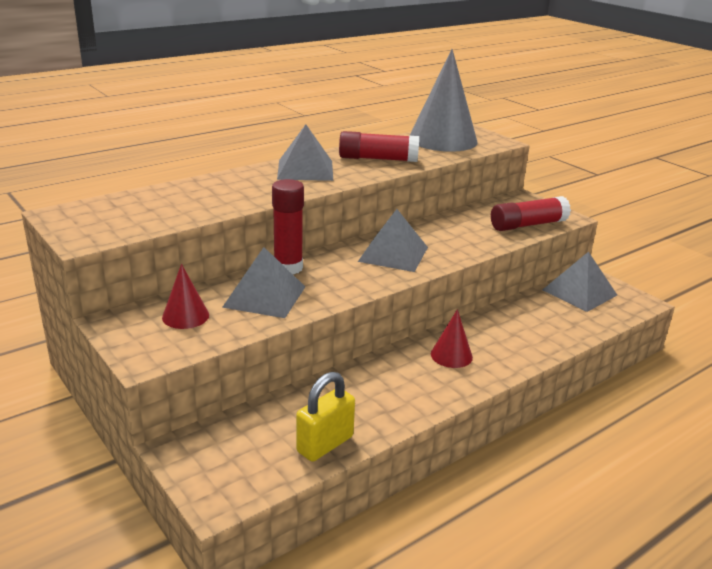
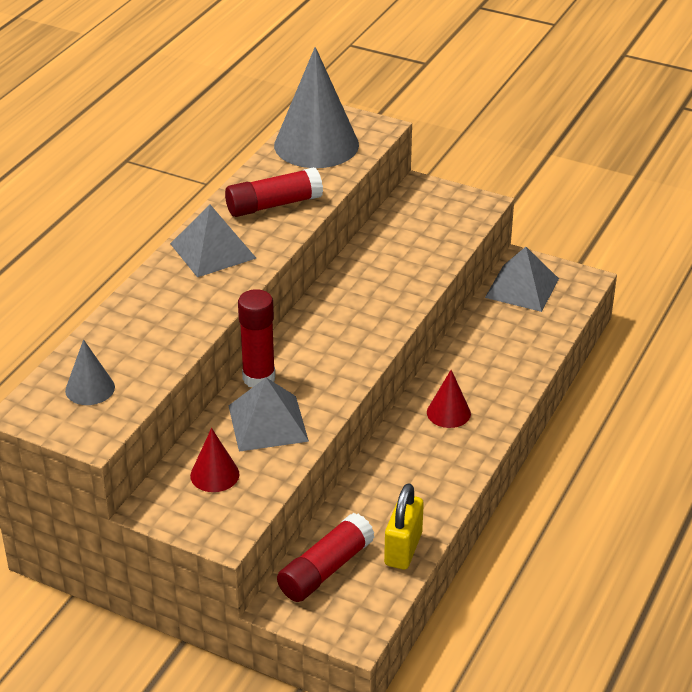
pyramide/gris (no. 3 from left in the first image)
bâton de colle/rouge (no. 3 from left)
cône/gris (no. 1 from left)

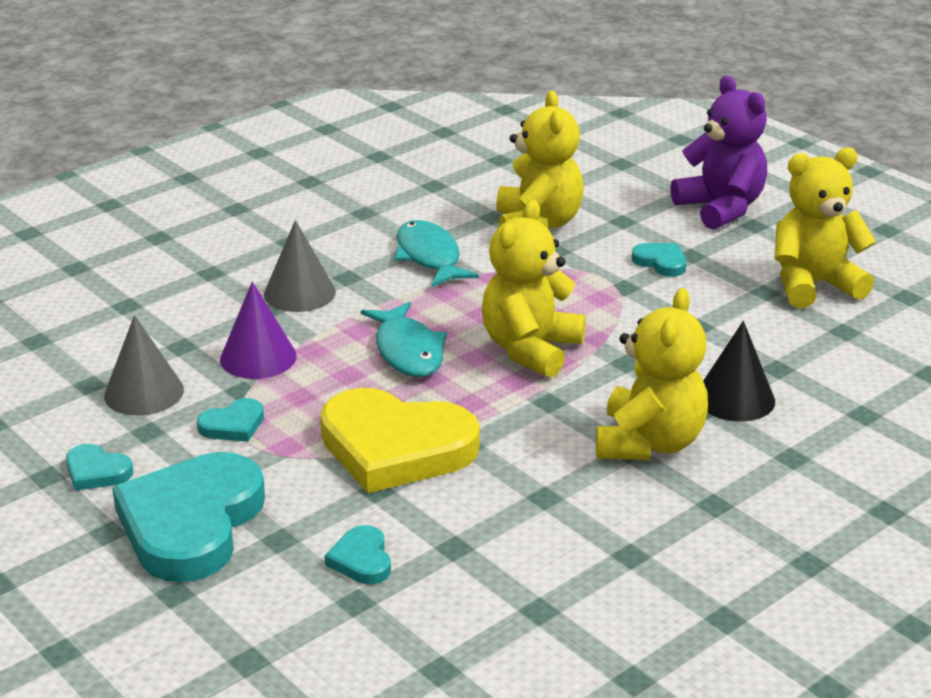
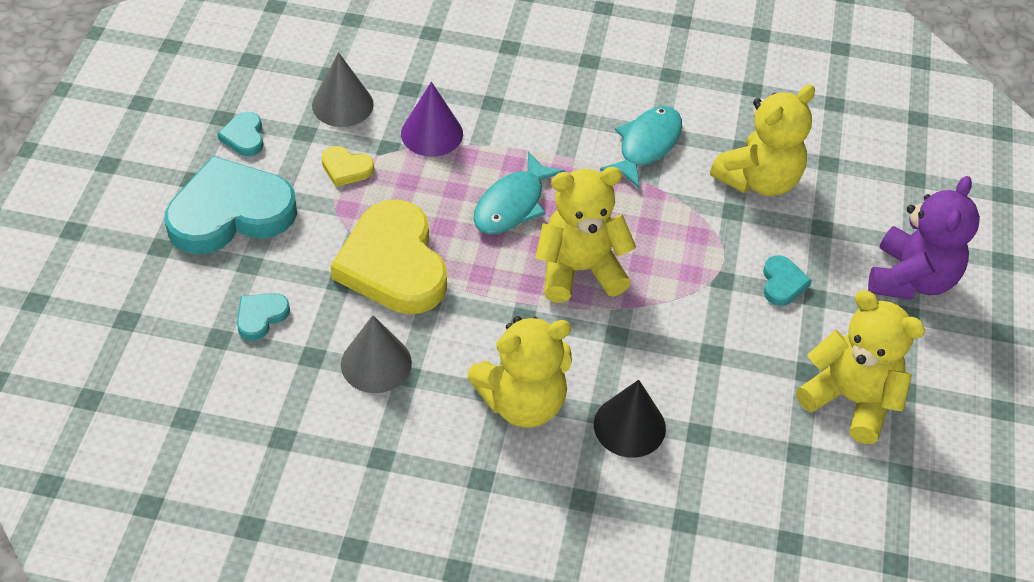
cœur/jaune (no. 1 from left)
cône/gris (no. 2 from left)

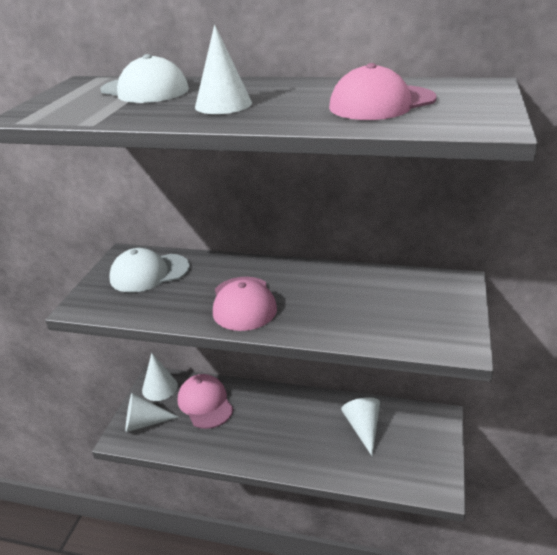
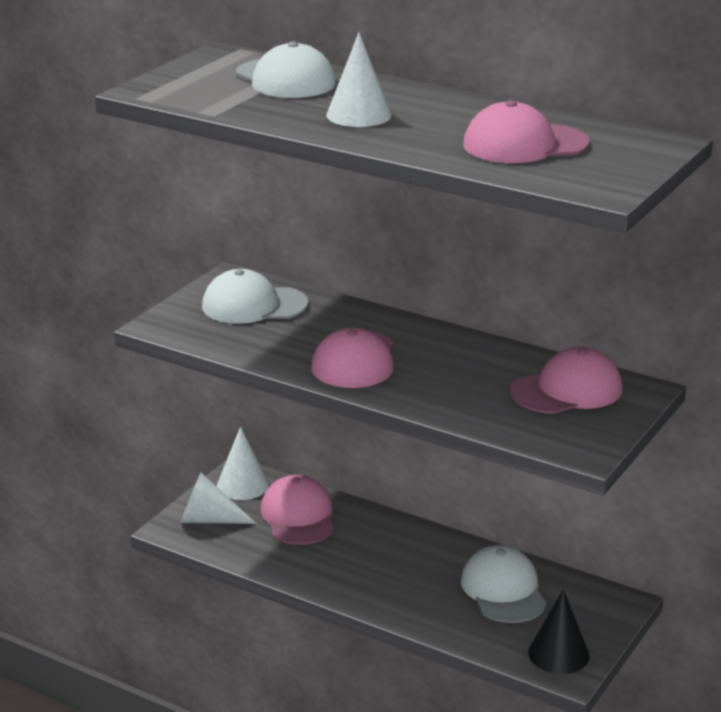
casquette/blanc (no. 3 from left)
casquette/rose (no. 4 from left)
cône/noir

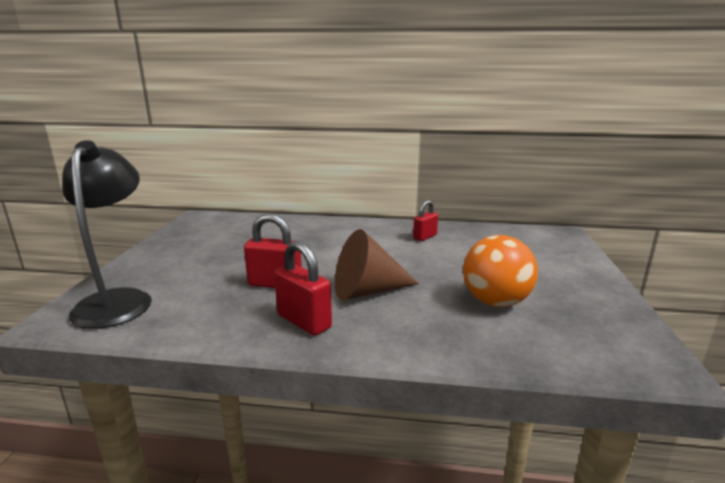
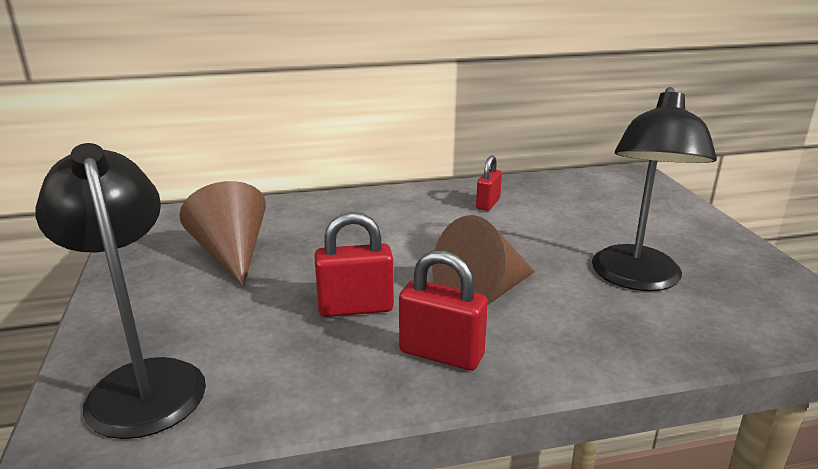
lampe/noir (no. 2 from left)
cône/marron (no. 1 from left)

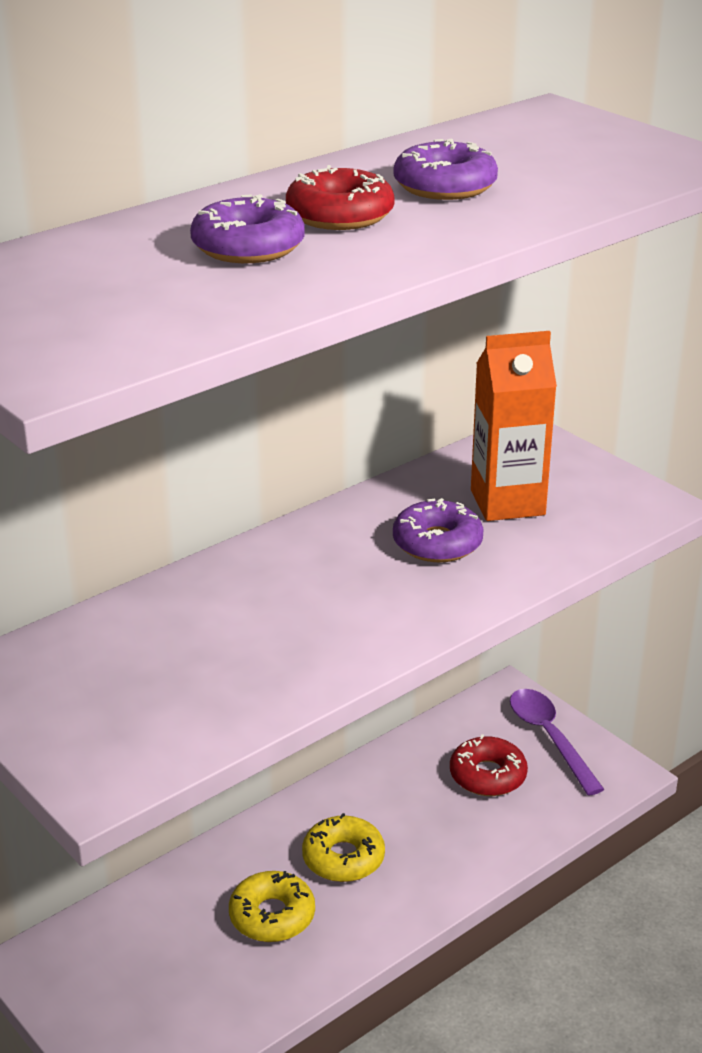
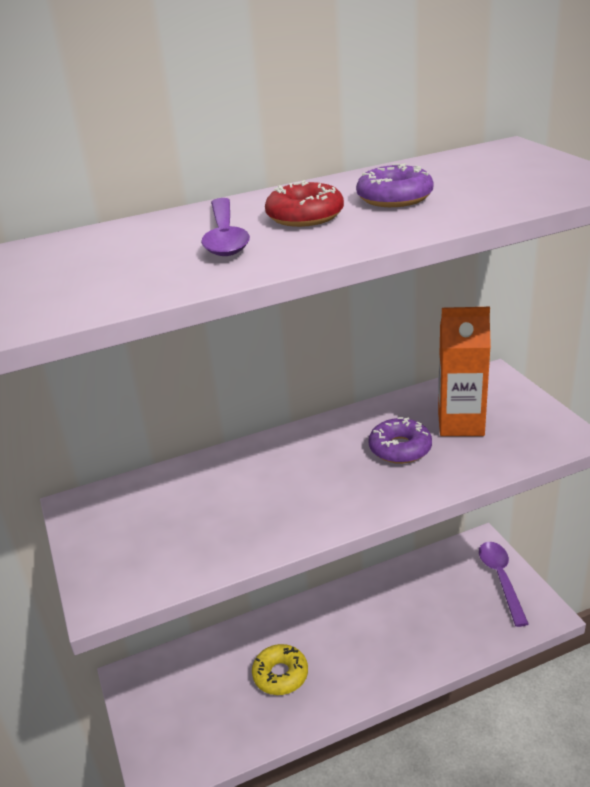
cuillère/violet (no. 1 from left)
beignet/jaune (no. 2 from left in the first image)
beignet/rouge (no. 2 from left in the first image)

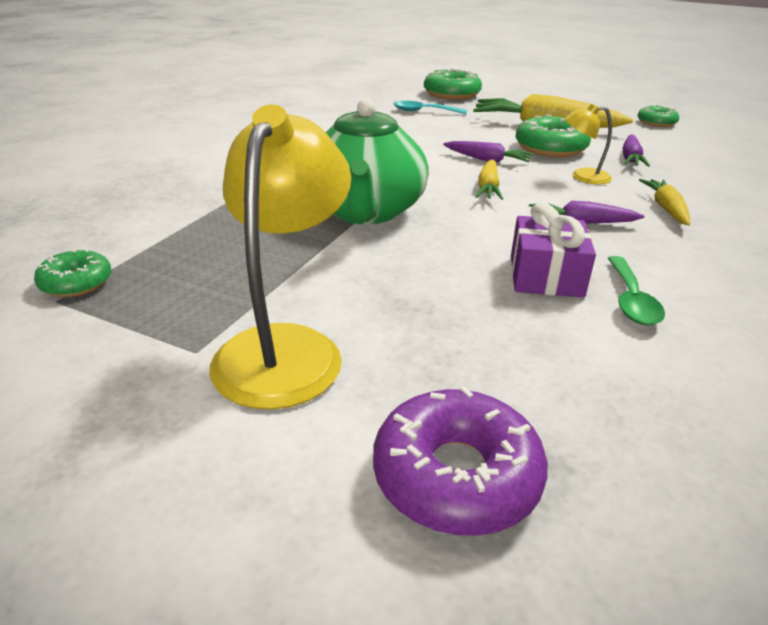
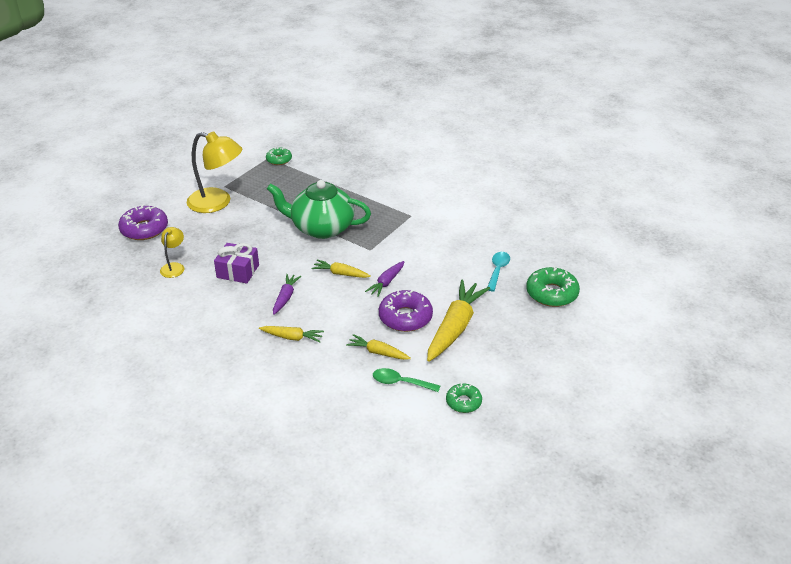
beignet/violet (no. 2 from left)
lampe/jaune (no. 1 from left)
cuillère/vert
carotte/jaune (no. 3 from left)

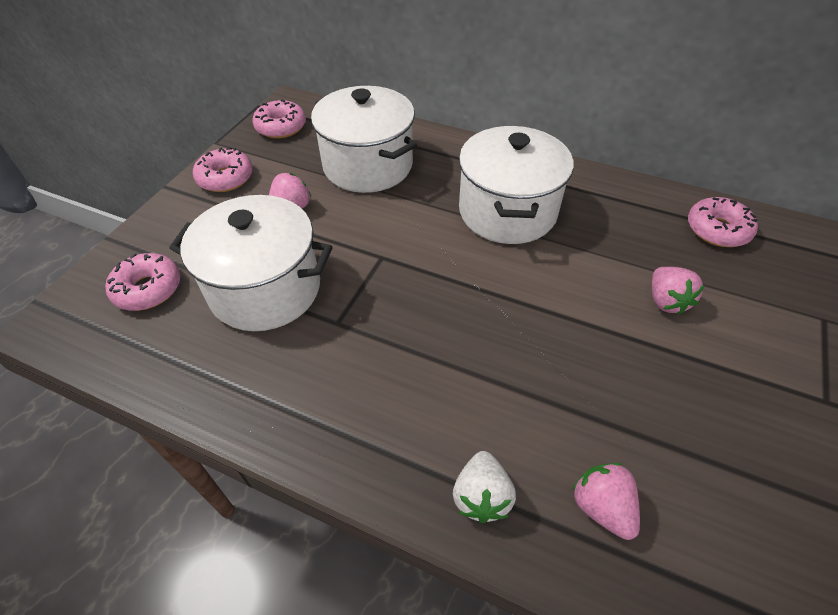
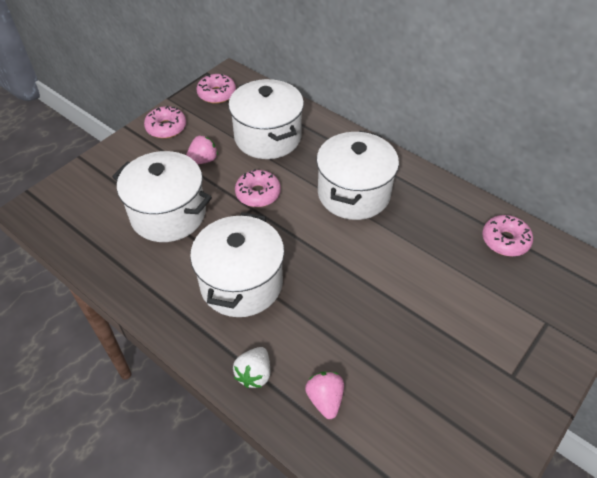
beignet/rose (no. 3 from left)
fraise/rose (no. 3 from left in the first image)
marmite/blanc (no. 2 from left)

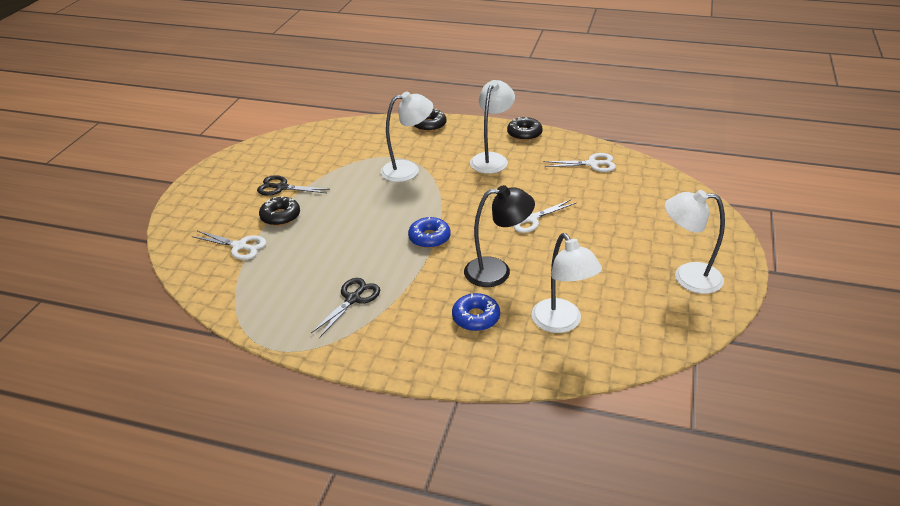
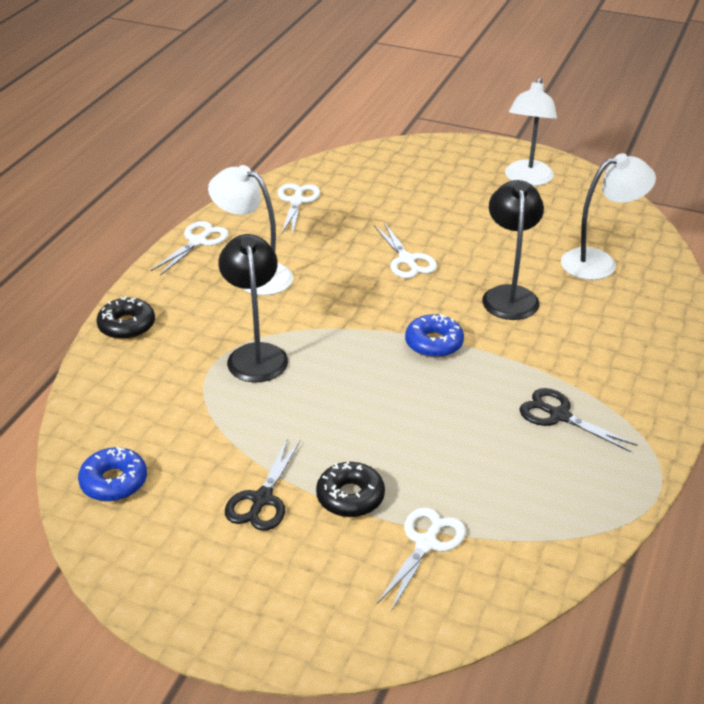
lampe/noir (no. 1 from left)
beignet/bleu (no. 1 from left)
ciseaux/blanc (no. 1 from left)

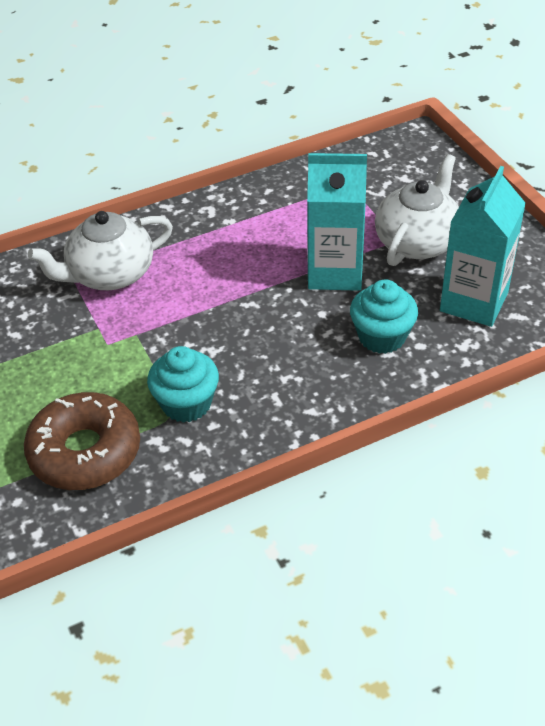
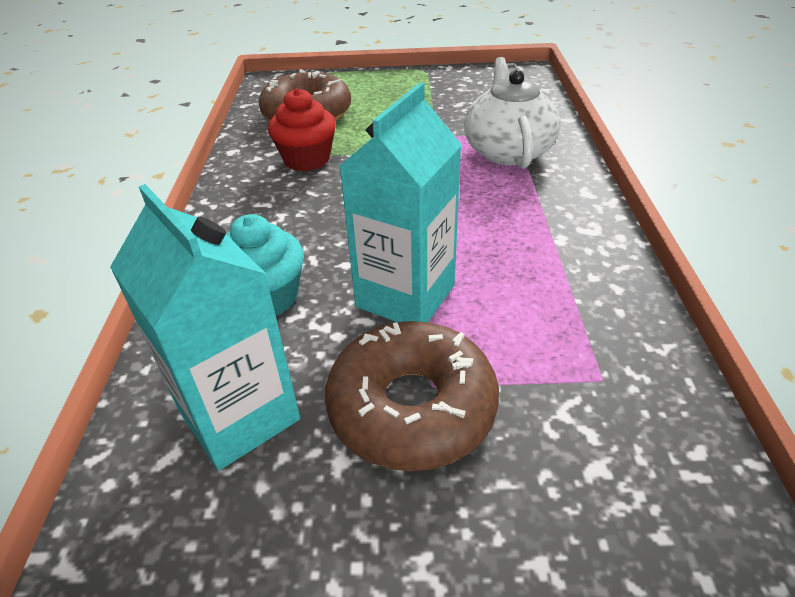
muffin/rouge
beignet/marron (no. 2 from left)

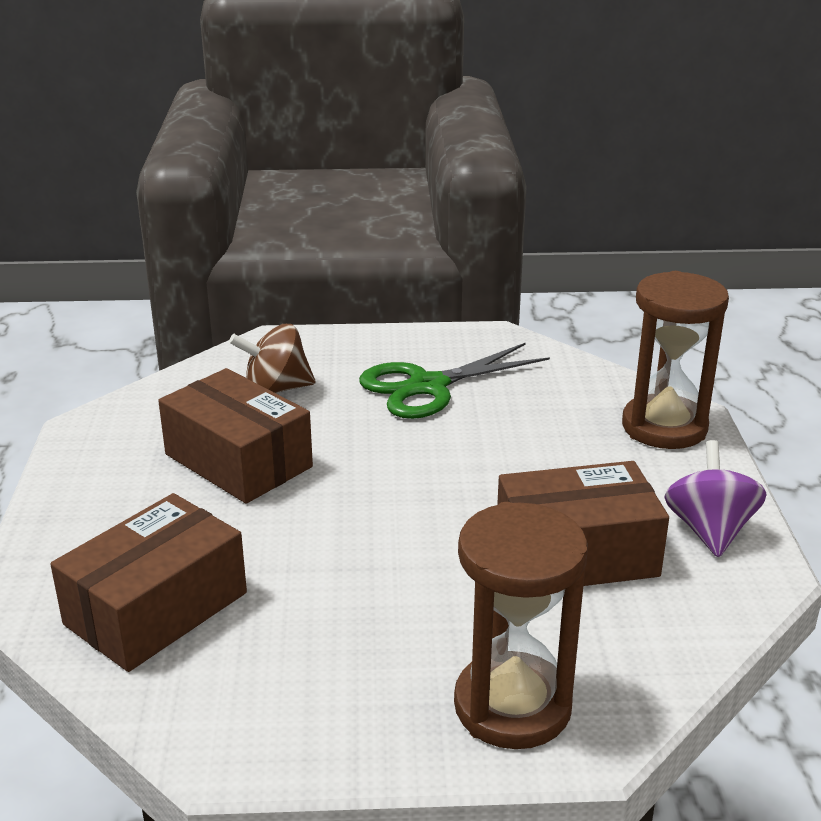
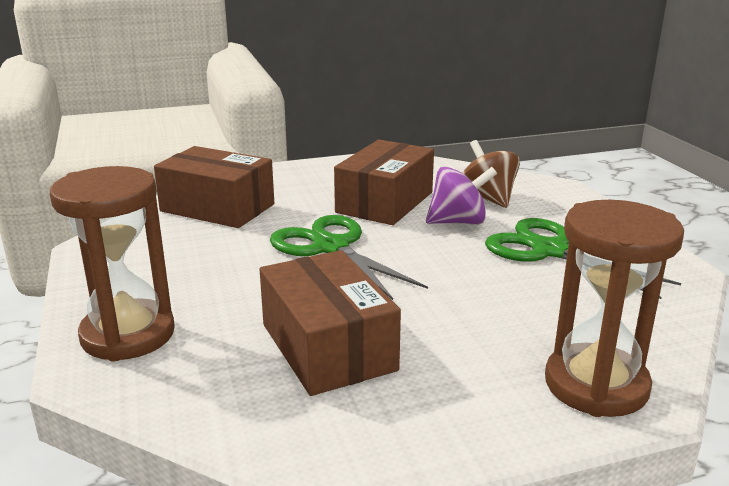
toupie/violet
ciseaux/vert (no. 1 from left)

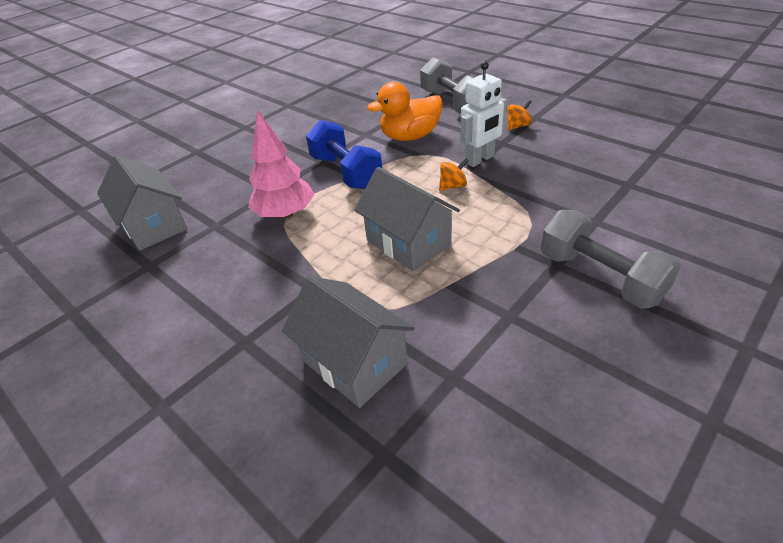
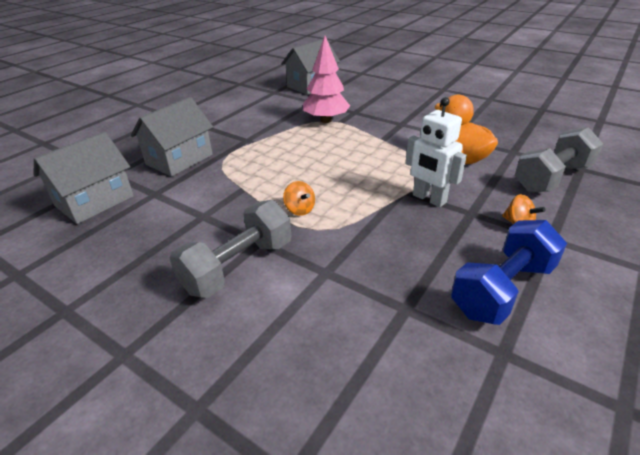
haltère/bleu
maison/gris (no. 1 from left)
toupie/orange (no. 1 from left)

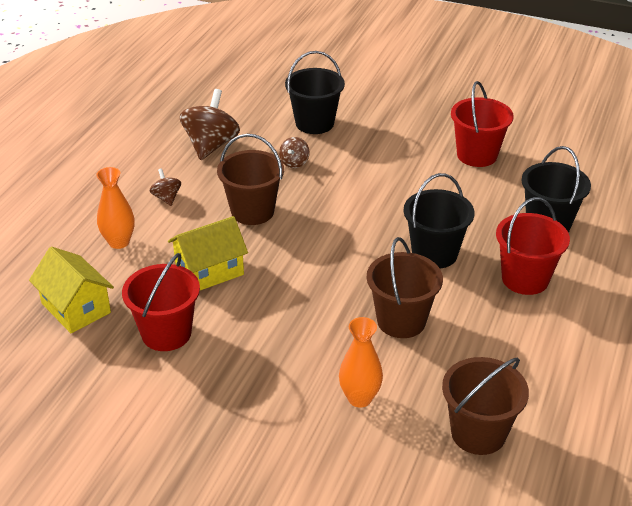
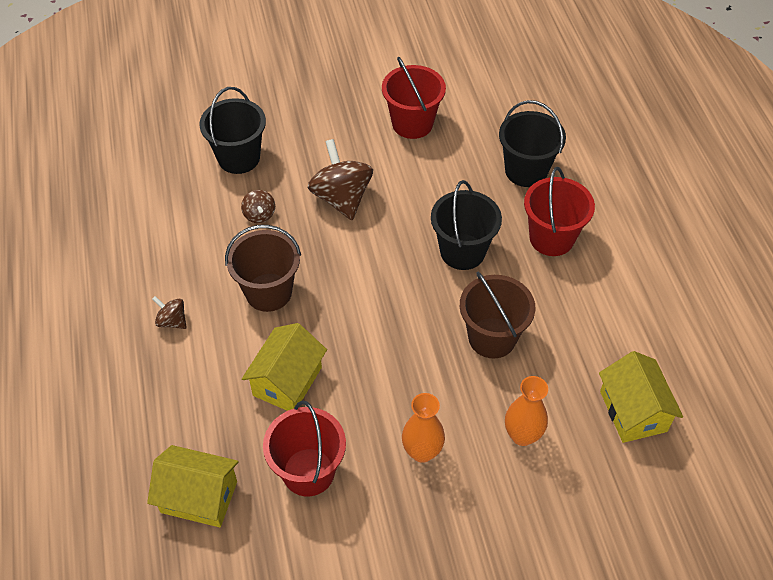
vase/orange (no. 1 from left)
toupie/marron (no. 3 from left)
maison/jaune (no. 3 from left)

